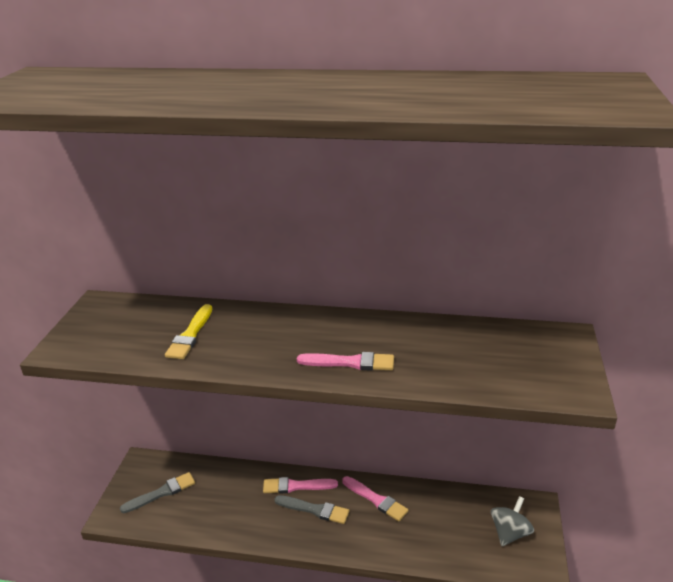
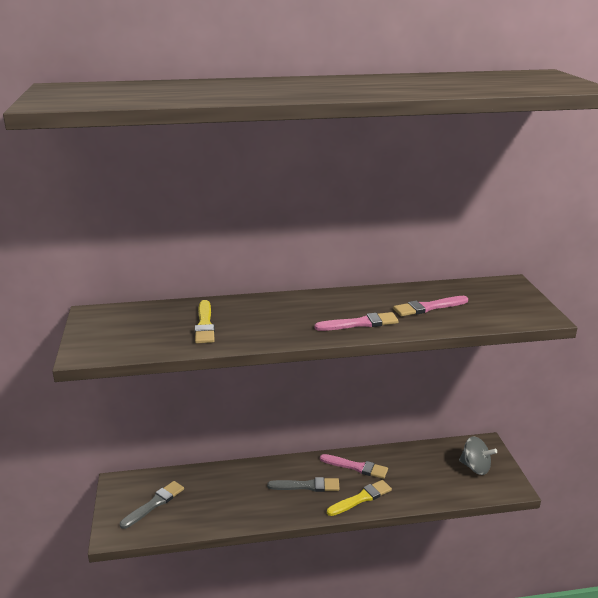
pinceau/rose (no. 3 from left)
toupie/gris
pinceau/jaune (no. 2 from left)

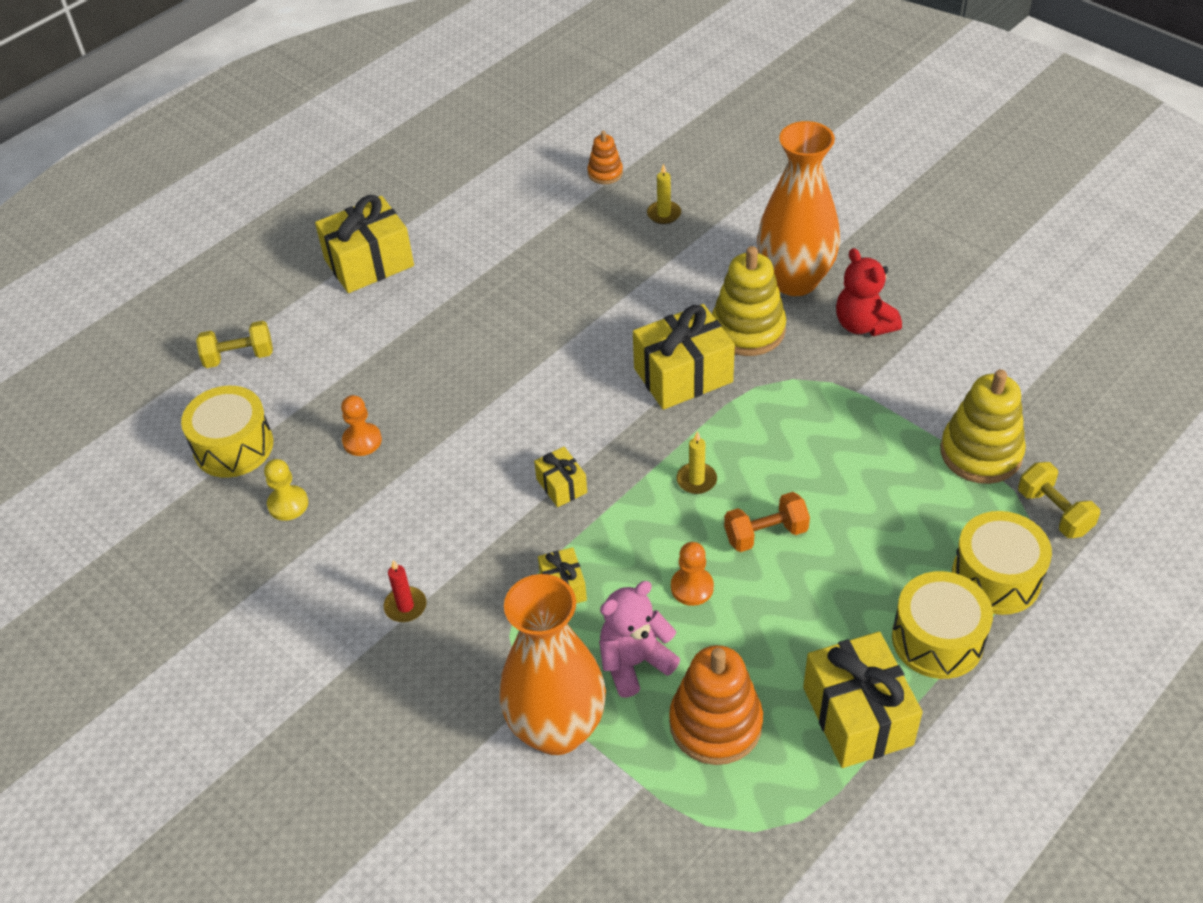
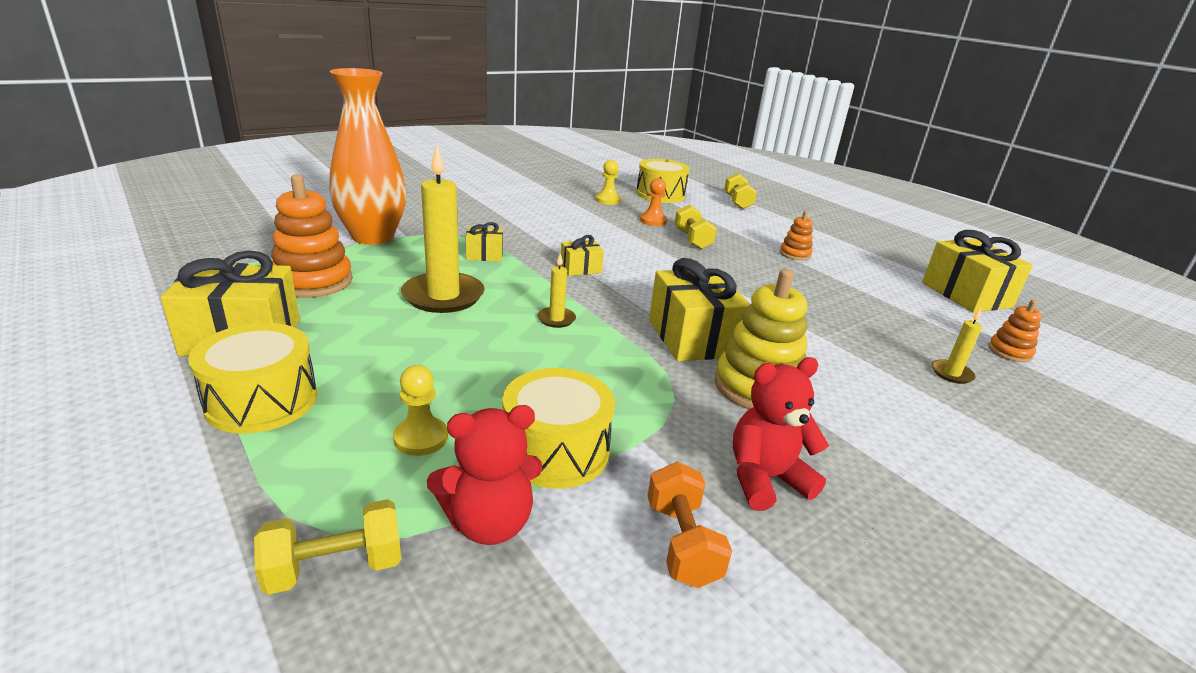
cadeau/jaune (no. 5 from left)
bougie/rouge
ours en peluche/rose
bougie/jaune (no. 1 from left)
haltère/orange
vase/orange (no. 2 from left in the first image)
ours en peluche/rouge (no. 1 from left)
tambour/jaune (no. 2 from left)
pion/jaune (no. 1 from left)
haltère/jaune (no. 2 from left)
jouet à empiler/orange (no. 2 from left)

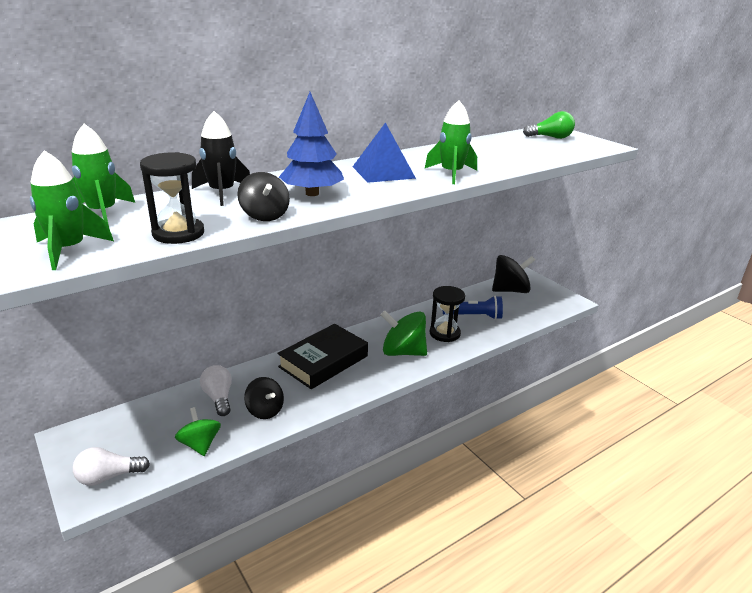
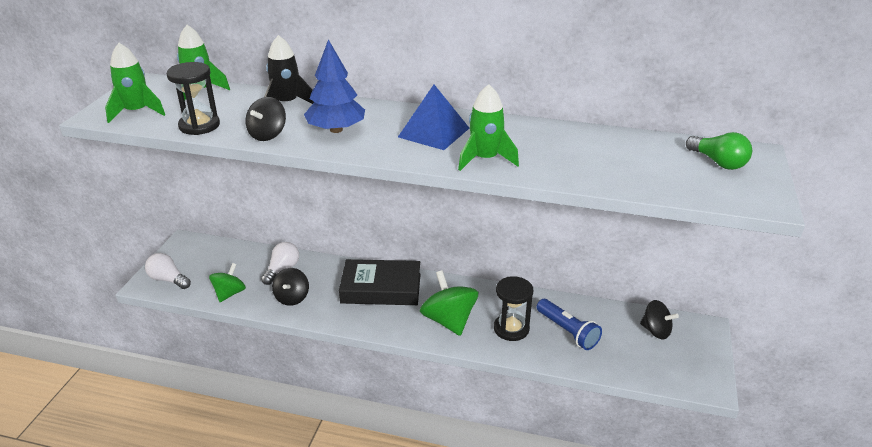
toupie/noir (no. 3 from left)

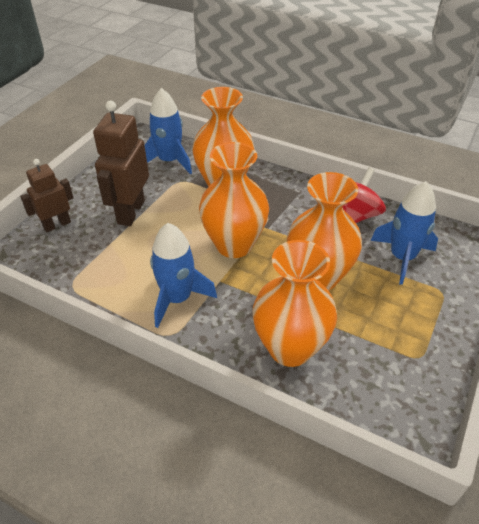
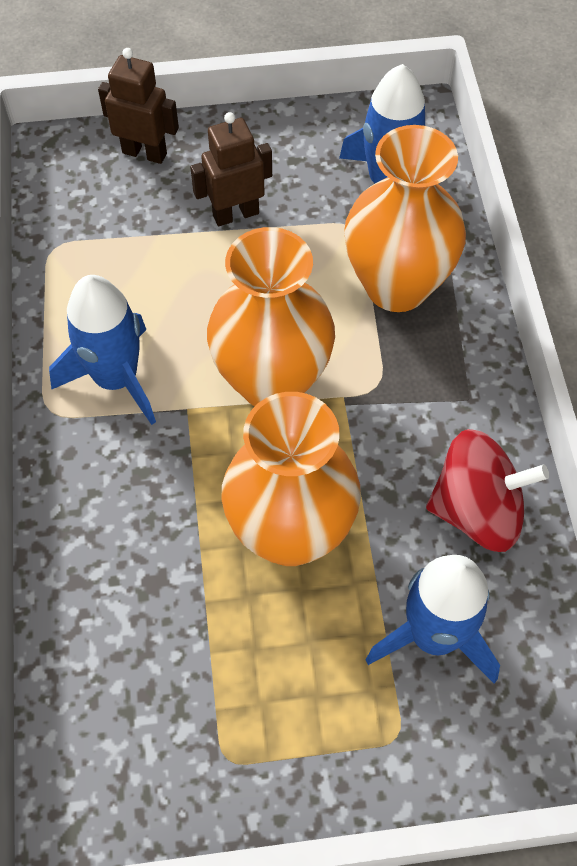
robot/marron (no. 2 from left)
vase/orange (no. 3 from left in the first image)

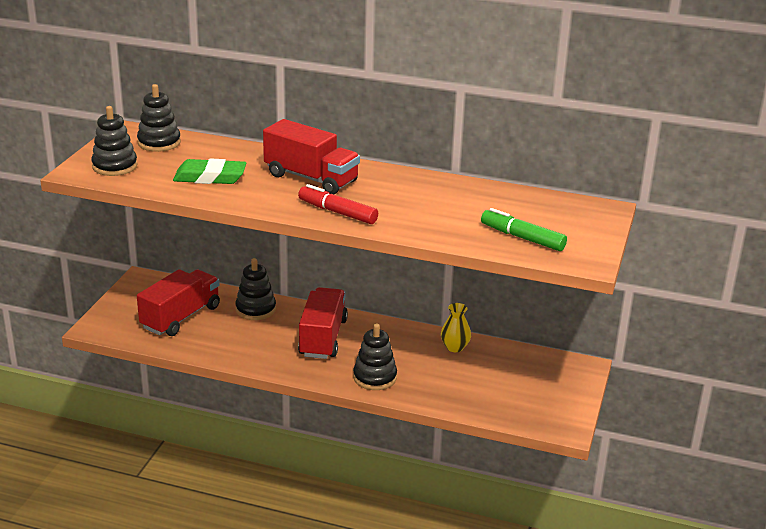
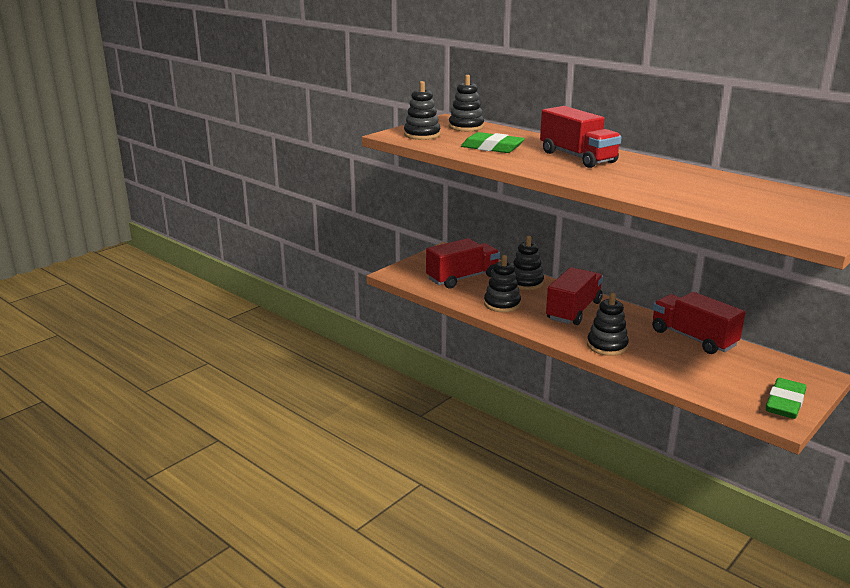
feutre/rouge
camion/rouge (no. 4 from left)
feutre/vert
jouet à empiler/noir (no. 3 from left)
gomme/vert (no. 2 from left)

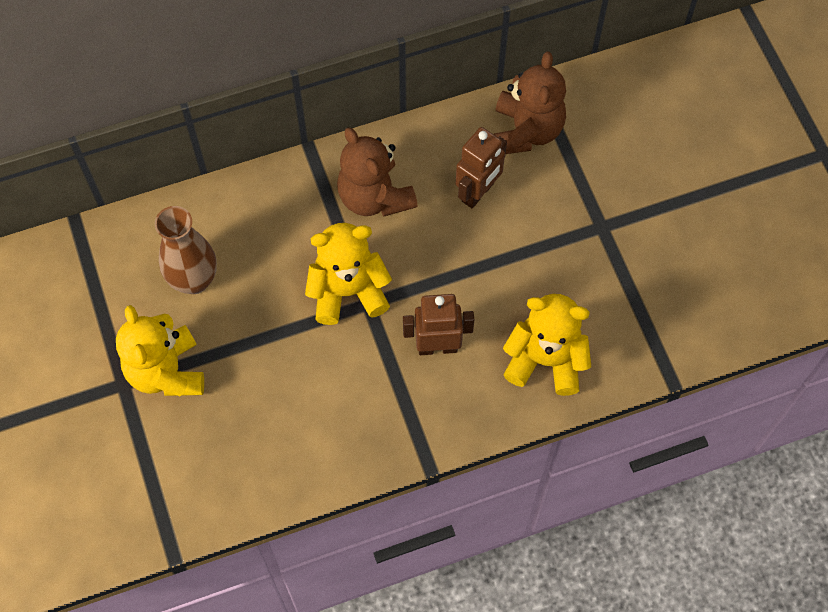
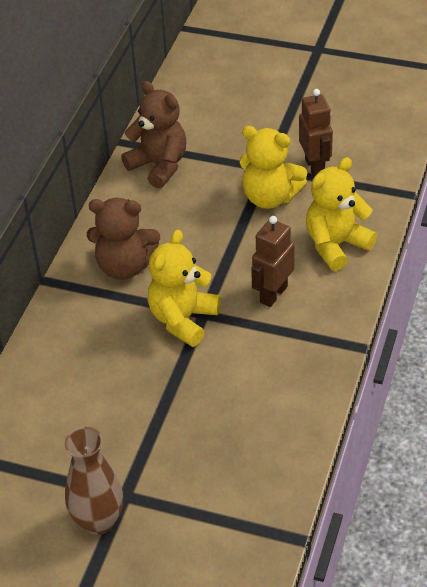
ours en peluche/jaune (no. 2 from left)
vase/marron
robot/marron (no. 2 from left)

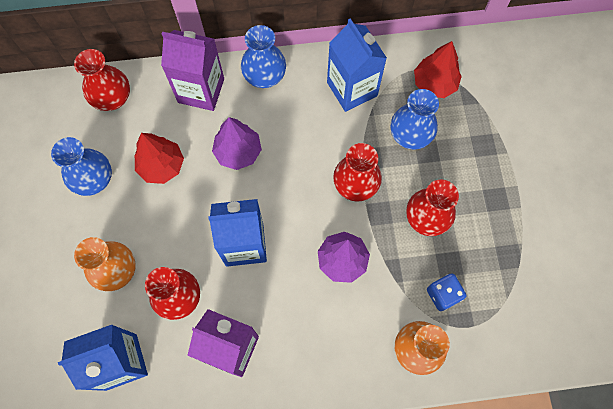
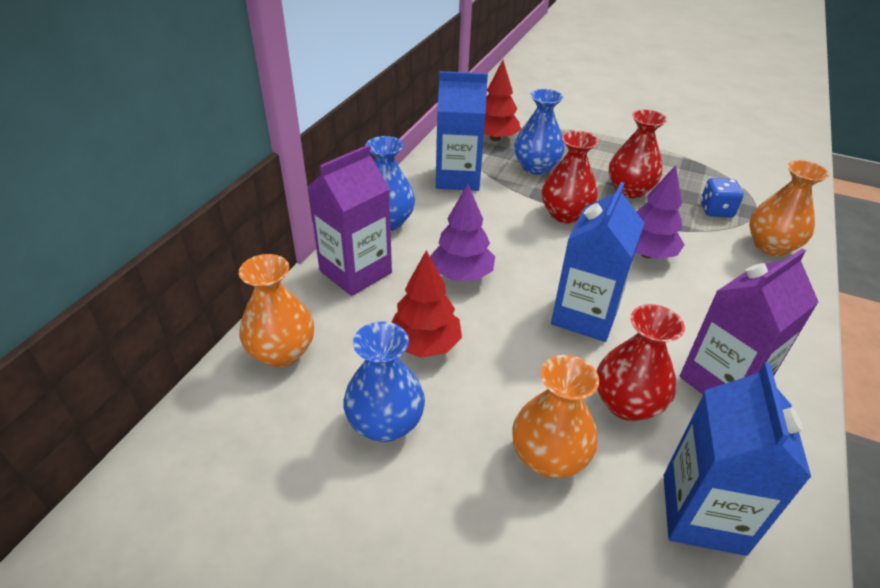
vase/orange (no. 1 from left)

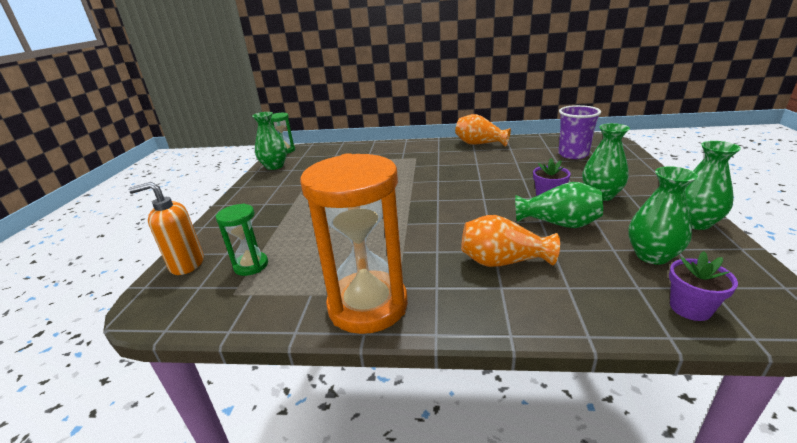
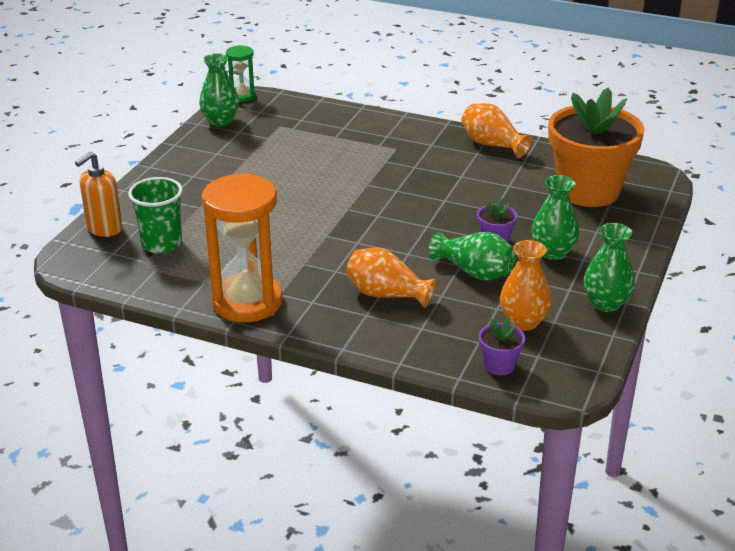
distributeur de savon/orange
gobelet/vert
pot de fleurs/orange
vase/orange (no. 3 from left)

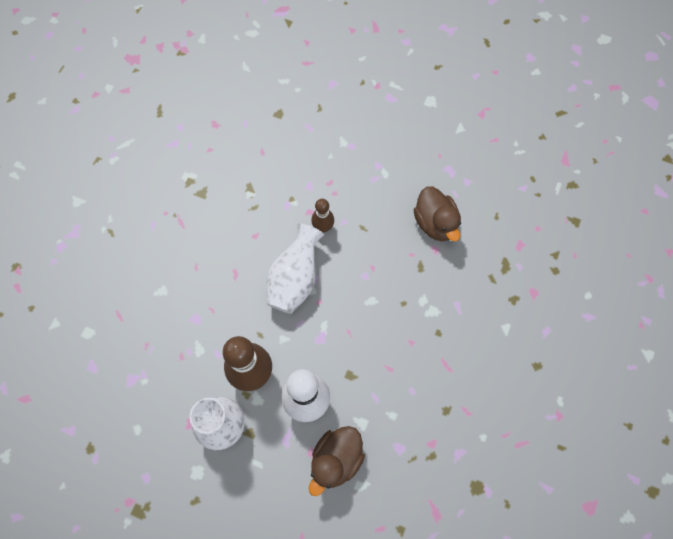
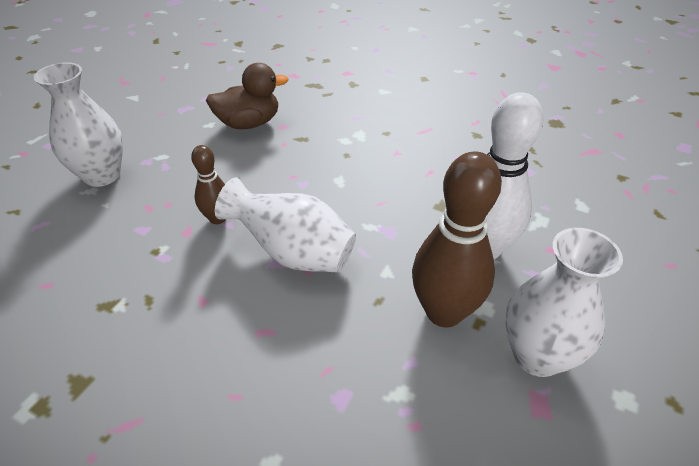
canard/marron (no. 1 from left in the first image)
vase/blanc (no. 1 from left)

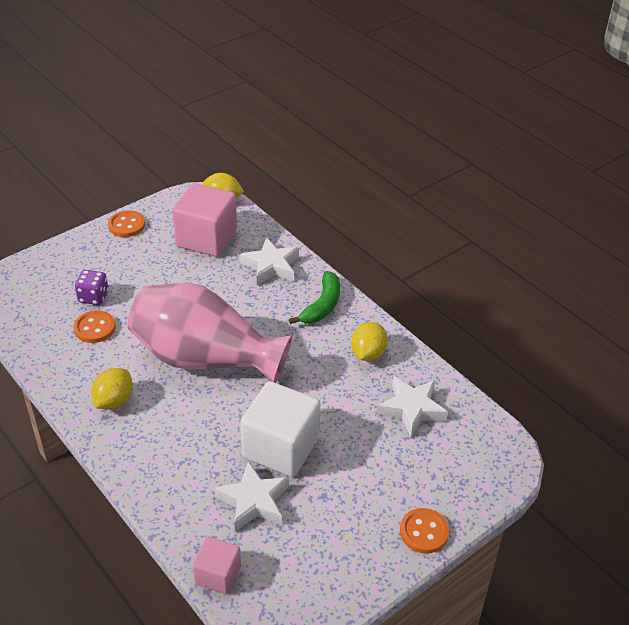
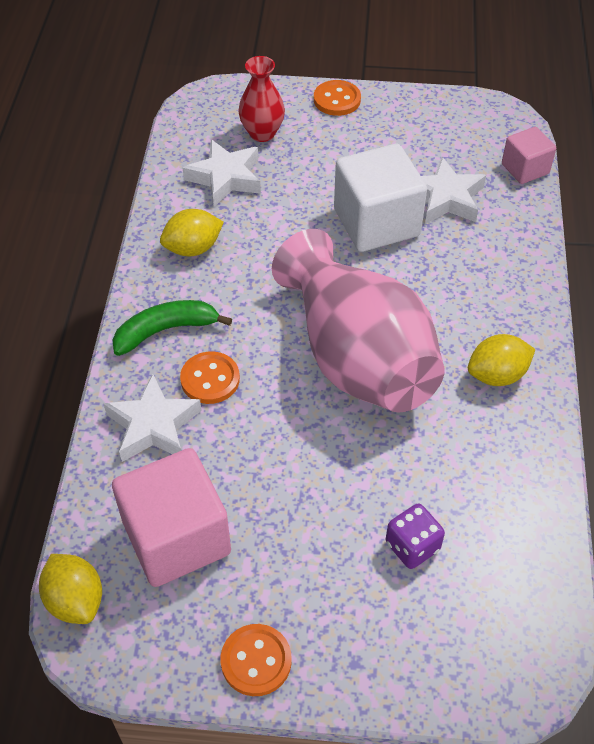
bouton/orange (no. 1 from left)
vase/rouge

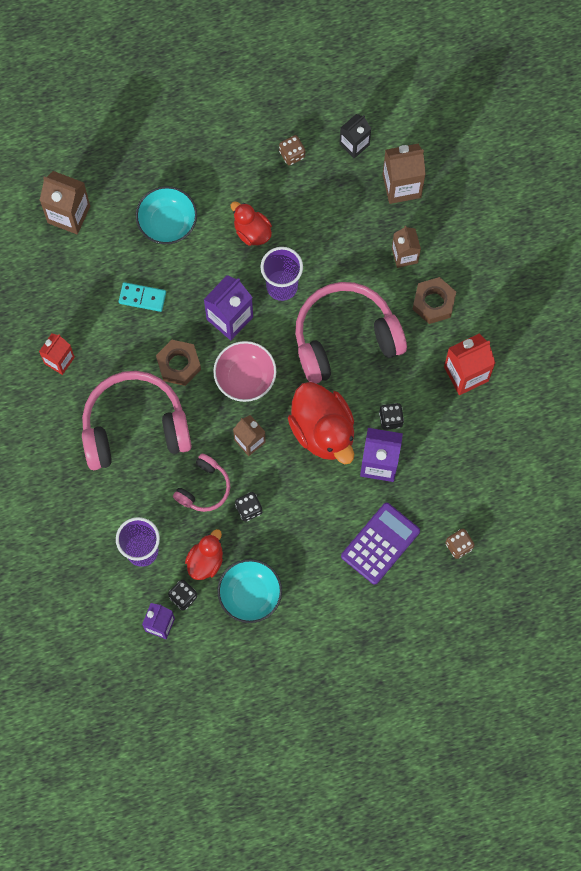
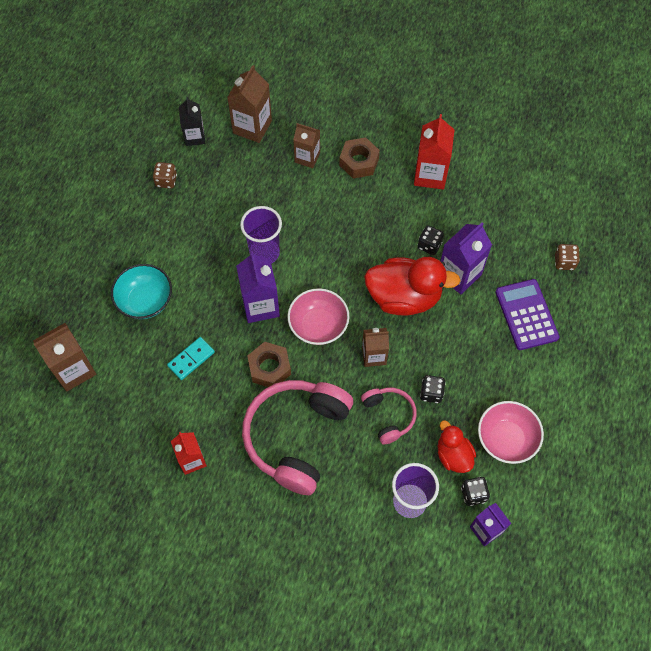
bol/rose (no. 2 from left)
canard/rouge (no. 2 from left in the first image)
casque audio/rose (no. 3 from left in the first image)

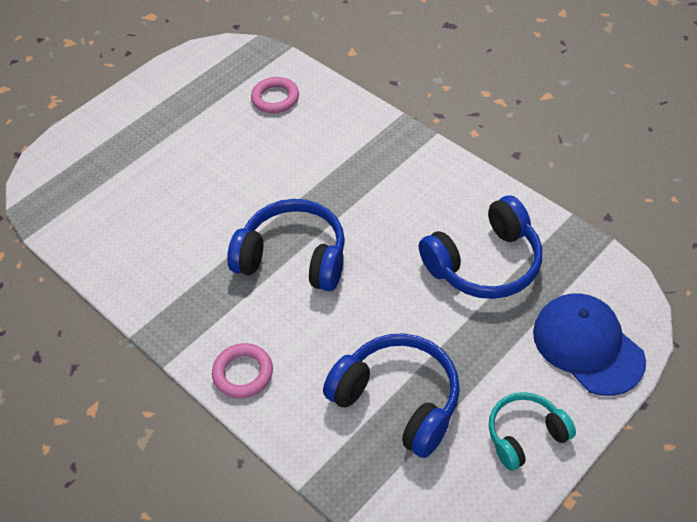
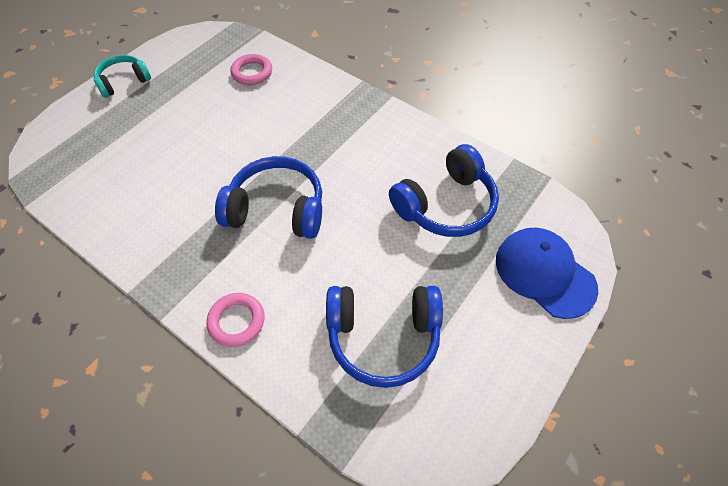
casque audio/bleu (no. 2 from left)
casque audio/turquoise

